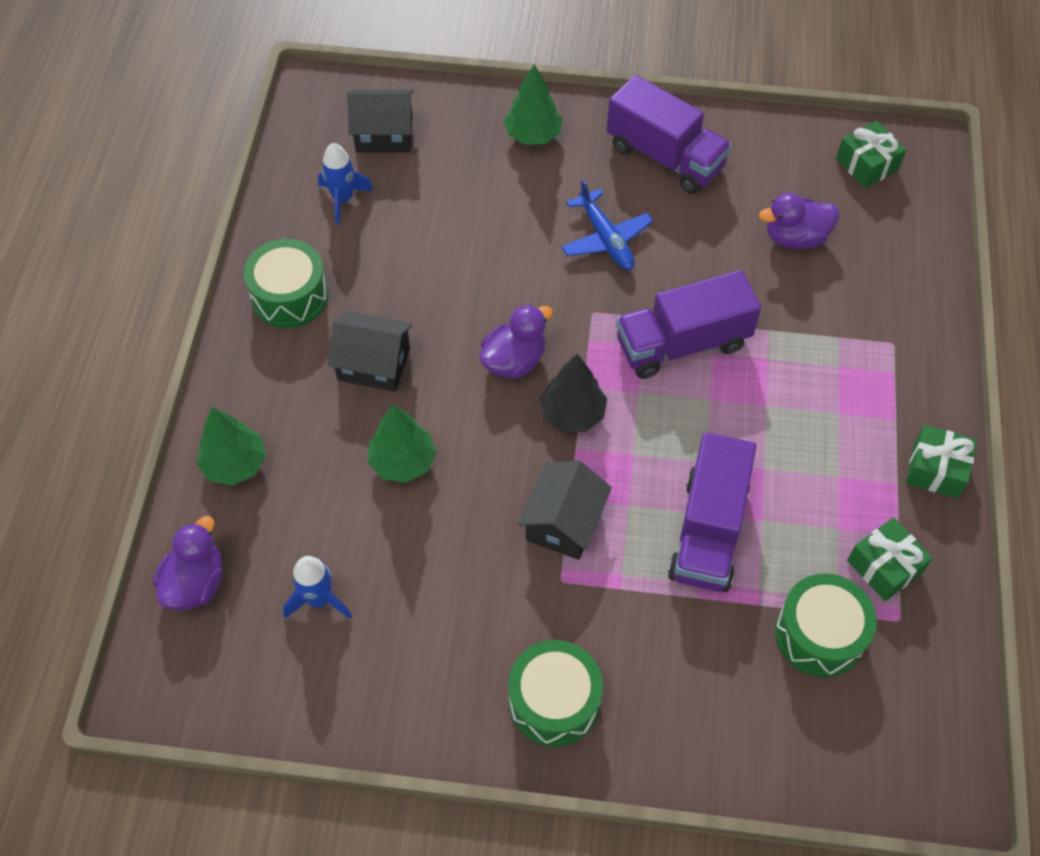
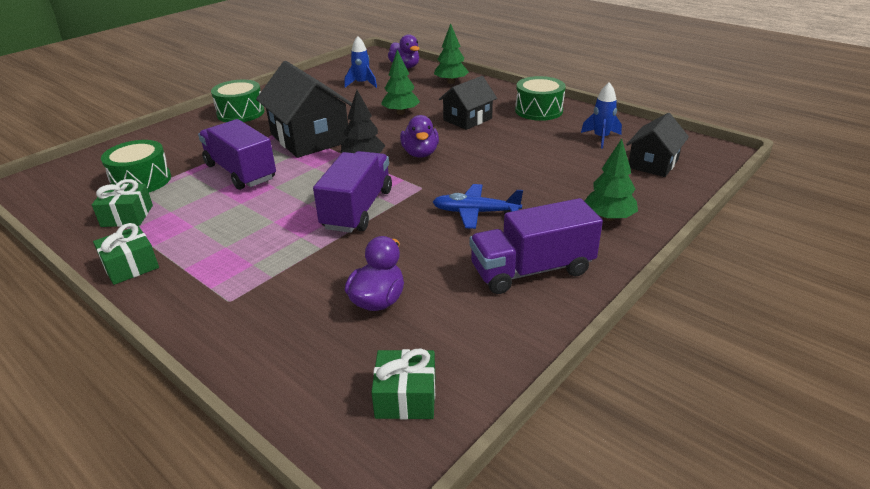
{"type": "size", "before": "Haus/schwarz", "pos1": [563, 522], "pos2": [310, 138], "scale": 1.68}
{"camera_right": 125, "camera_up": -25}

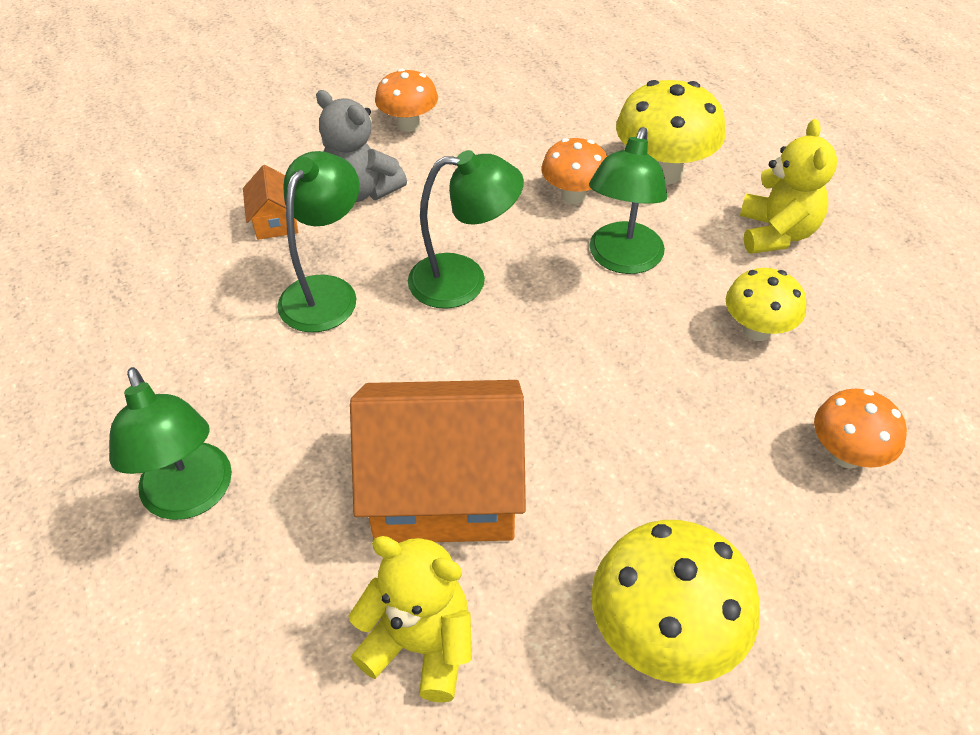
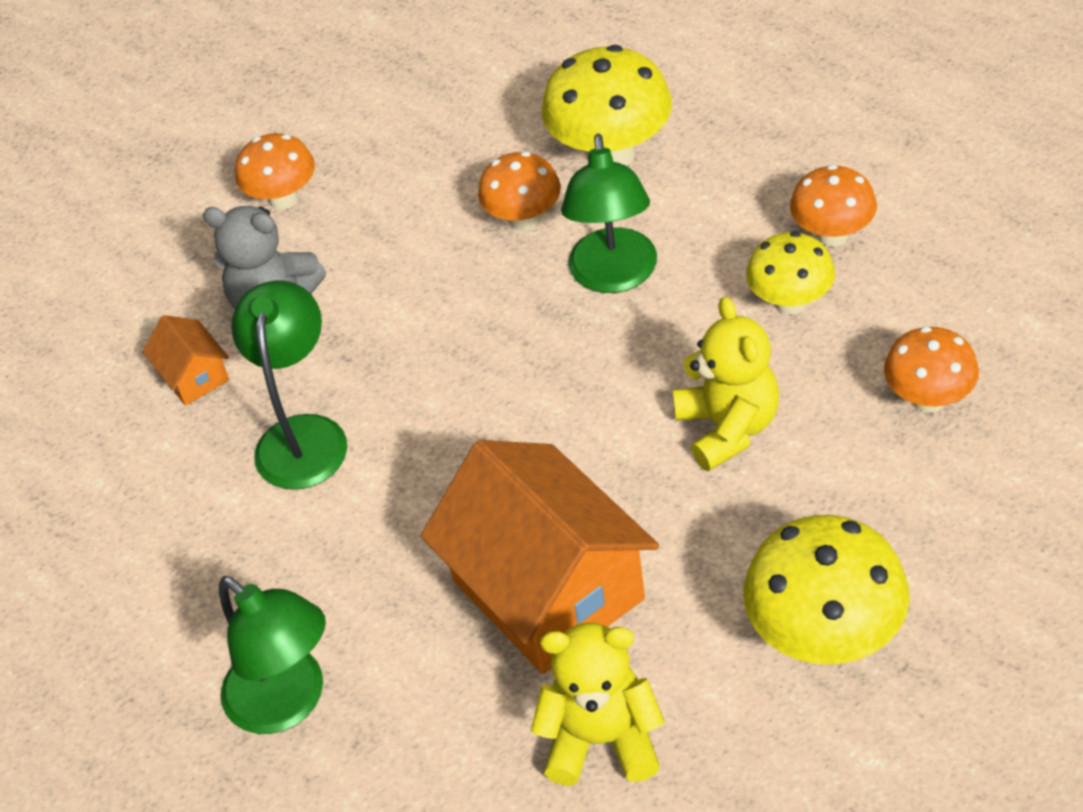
{"type": "relocated", "before": "Teddybär/gelb", "pos1": [776, 233], "pos2": [728, 428]}
{"type": "missing", "before": "Lampe/grün", "pos1": [464, 280]}
{"type": "spun", "before": "Haus/orange", "pos1": [444, 489], "pos2": [548, 590], "turn": 75}
{"type": "appeared", "after": "Pilz/orange", "pos2": [832, 235]}
{"camera_right": -15, "camera_up": 0}

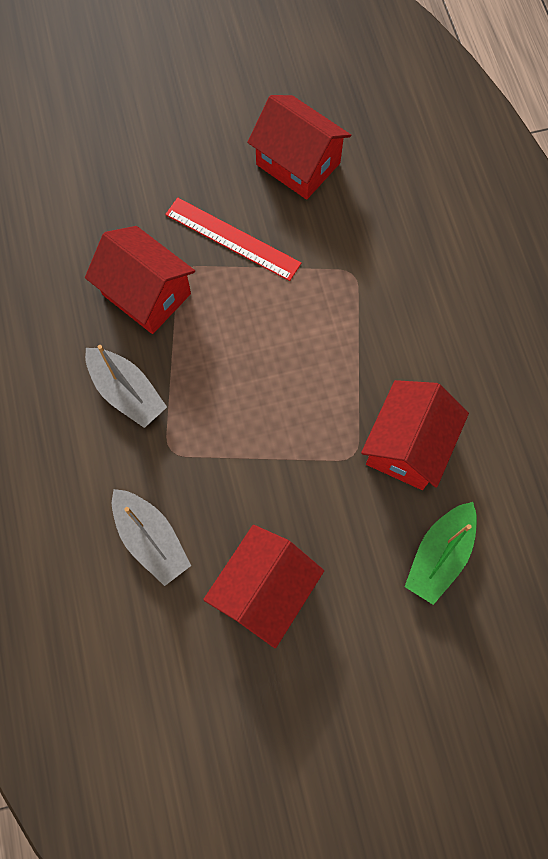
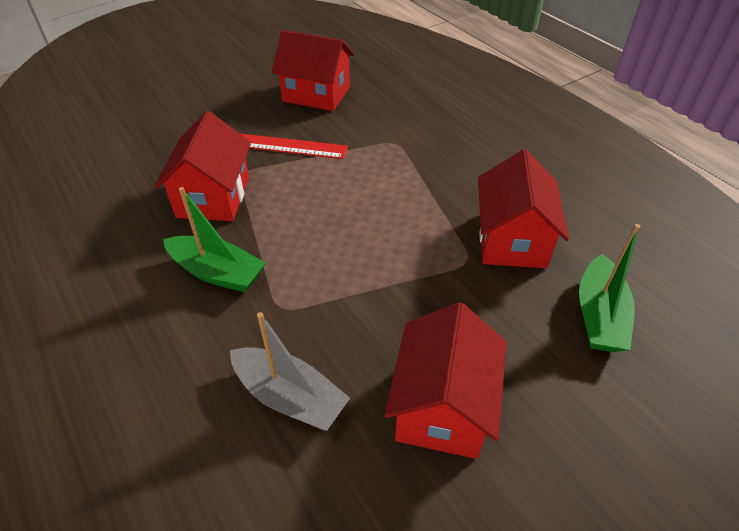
{"type": "spun", "before": "Haus/rot", "pos1": [146, 294], "pos2": [213, 197], "turn": 75}
{"type": "colour", "before": "Boot/grau", "after": "Boot/grün", "pos1": [127, 392], "pos2": [217, 272]}
{"camera_right": -20, "camera_up": -25}

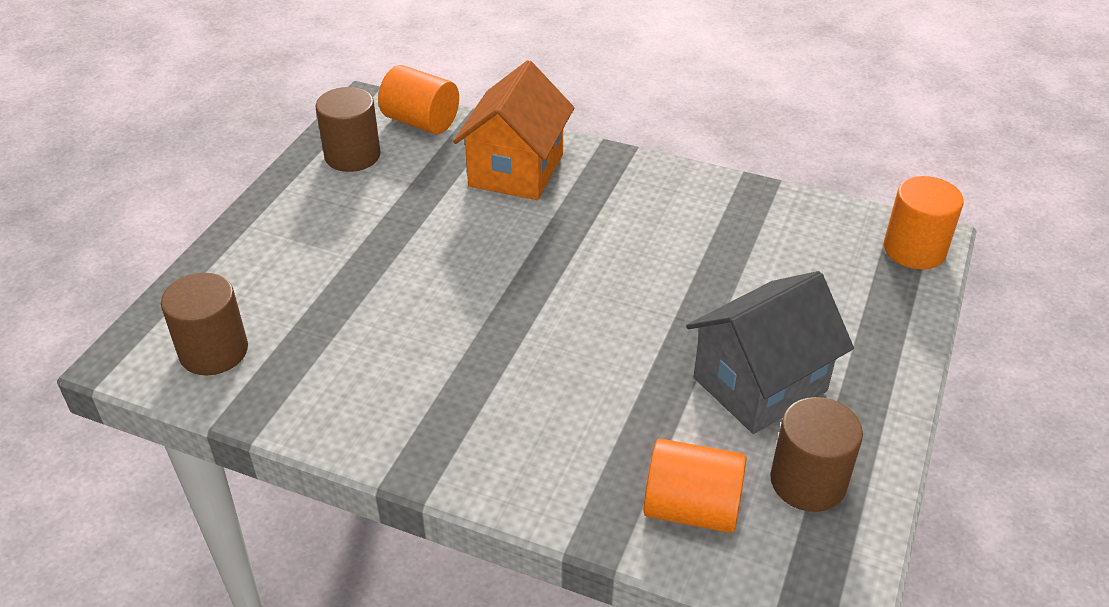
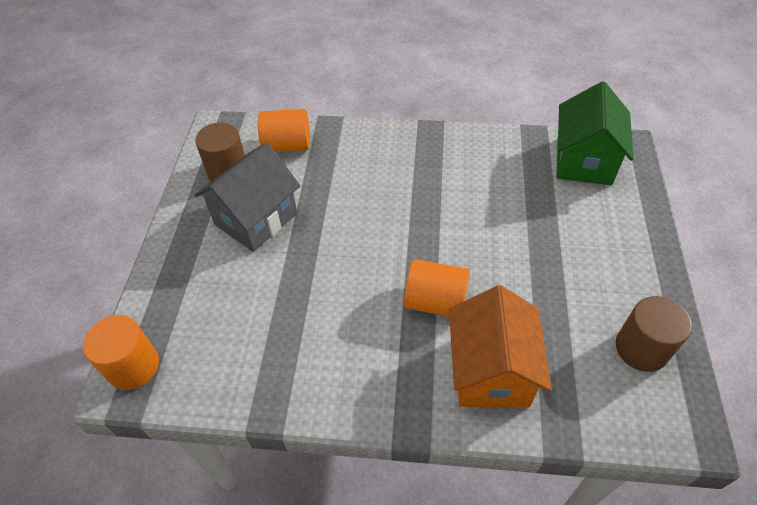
{"type": "relocated", "before": "Vollzylinder/orange", "pos1": [421, 122], "pos2": [435, 301]}
{"type": "exchanged", "before": "Vollzylinder/braun", "after": "Haus/grün", "pos1": [214, 351], "pos2": [583, 161]}
{"camera_right": 165, "camera_up": 10}

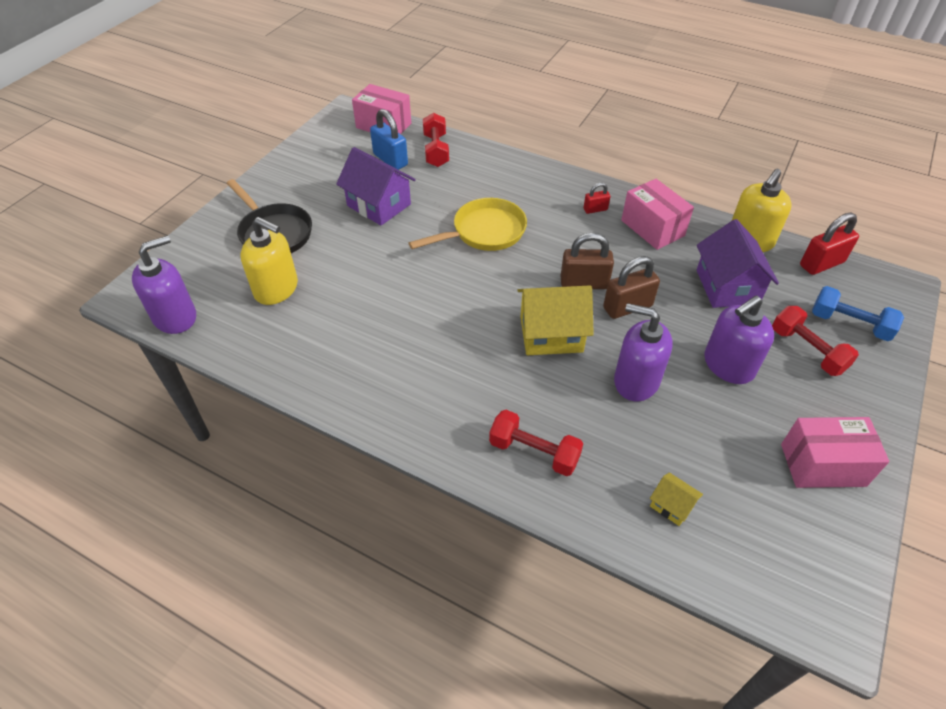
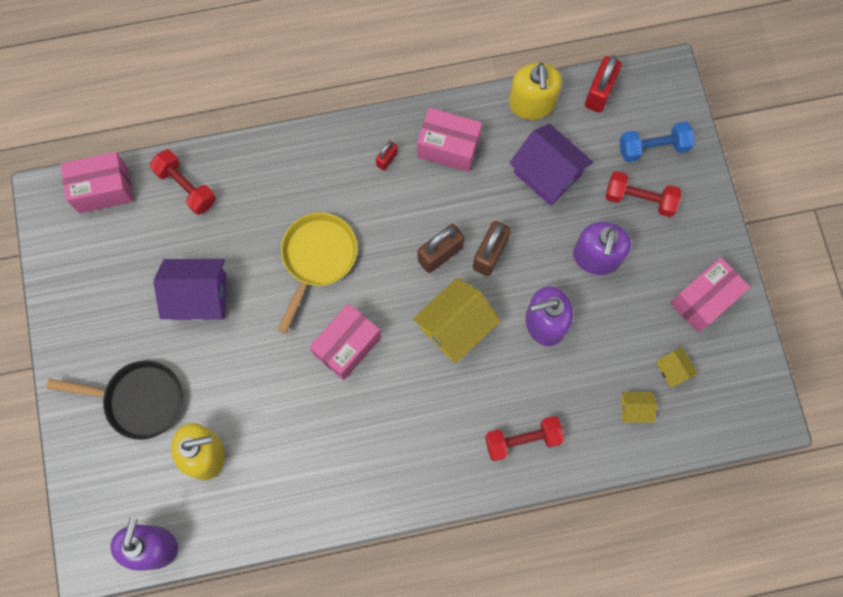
{"type": "missing", "before": "Vorhängeschloss/blau", "pos1": [390, 160]}
{"type": "appeared", "after": "Schachtel/rosa", "pos2": [347, 346]}
{"type": "appeared", "after": "Haus/gelb", "pos2": [673, 370]}
{"camera_right": -40, "camera_up": 25}

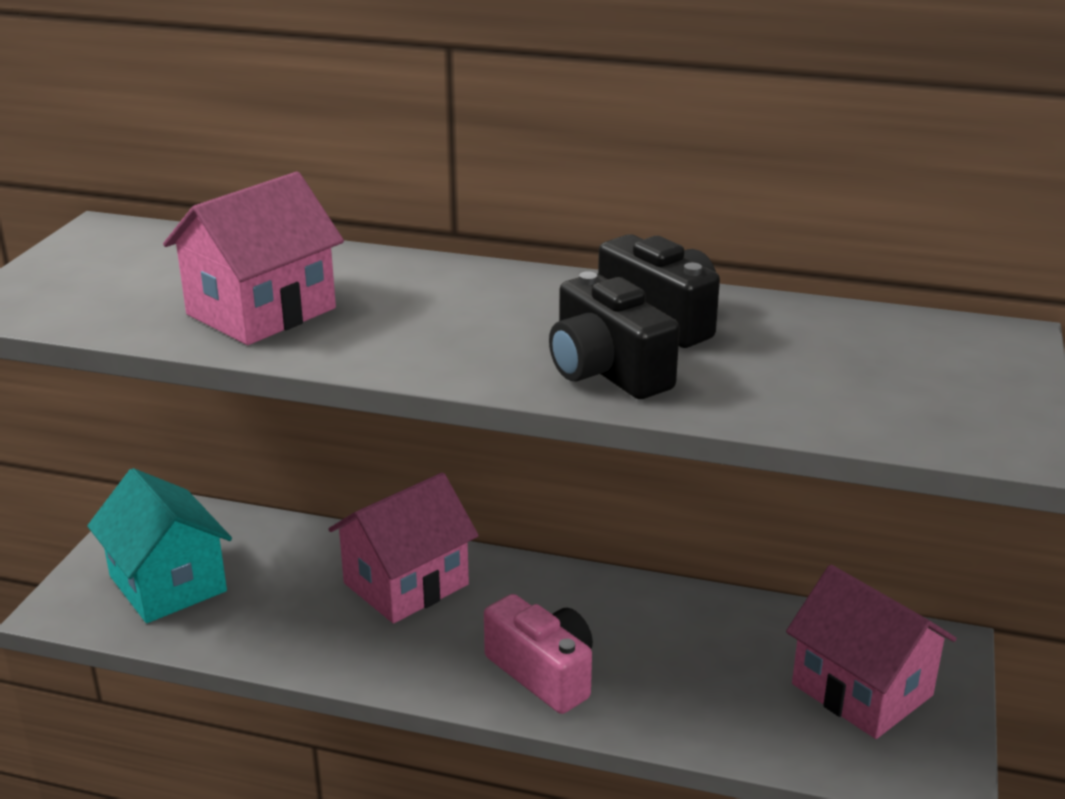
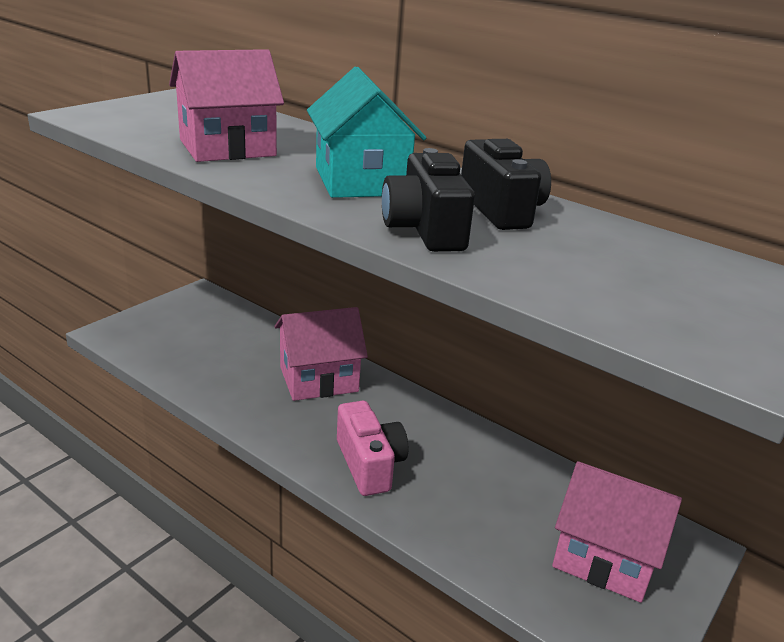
{"type": "relocated", "before": "Haus/türkis", "pos1": [168, 583], "pos2": [361, 181]}
{"type": "spun", "before": "Haus/rosa", "pos1": [862, 690], "pos2": [604, 557], "turn": -45}
{"camera_right": 20, "camera_up": 0}

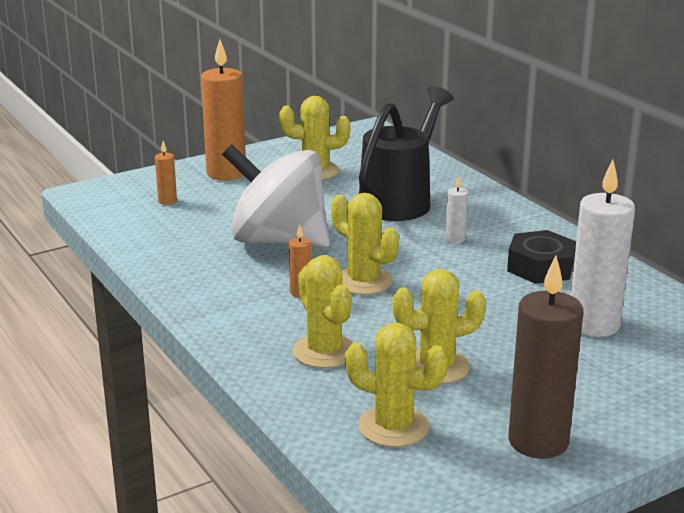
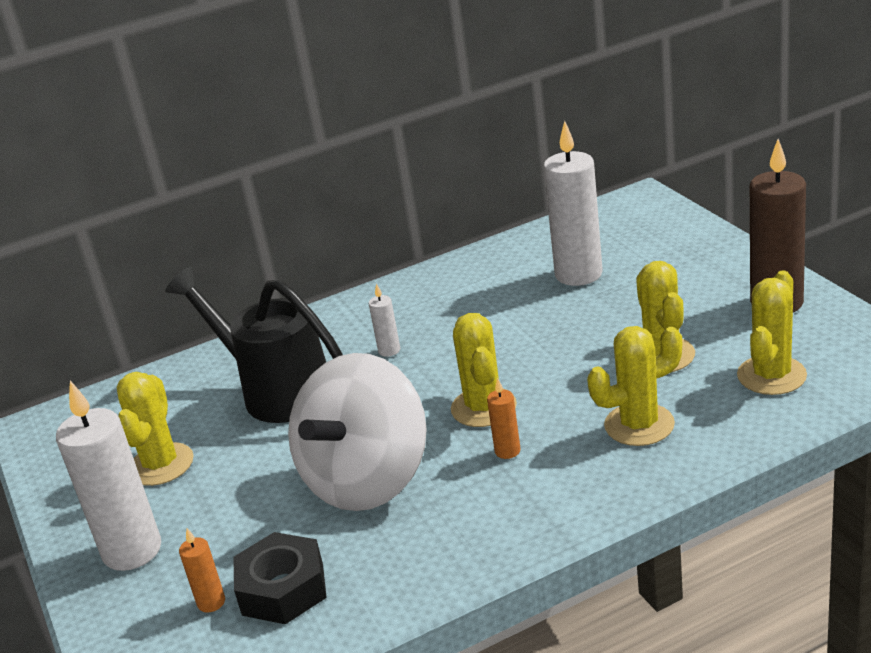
{"type": "colour", "before": "Kerze/orange", "after": "Kerze/weiß", "pos1": [226, 173], "pos2": [132, 551]}
{"type": "spun", "before": "Kaktus/gelb", "pos1": [363, 281], "pos2": [483, 407], "turn": -60}
{"type": "relocated", "before": "Sechskantmutter/schwarz", "pos1": [540, 267], "pos2": [283, 589]}
{"camera_right": -80, "camera_up": 5}

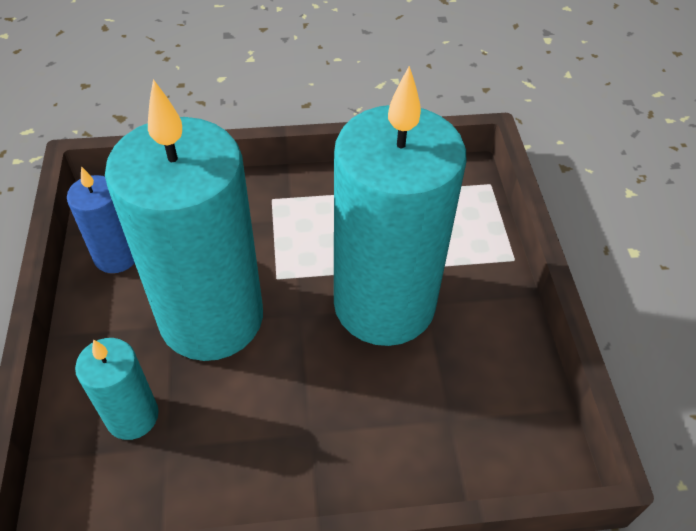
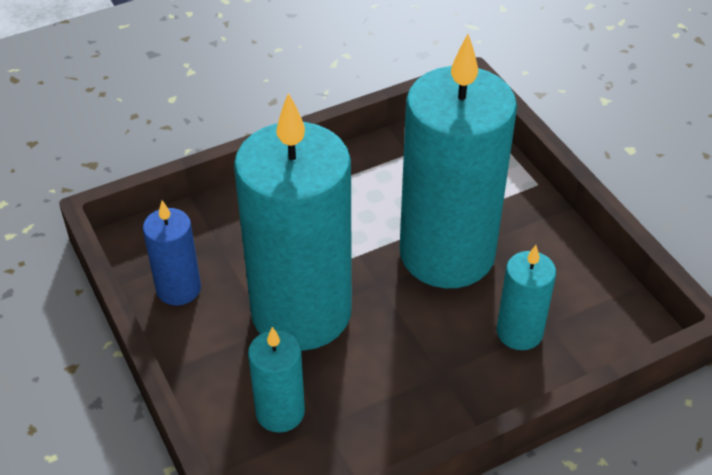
{"type": "appeared", "after": "Kerze/türkis", "pos2": [519, 332]}
{"camera_right": -20, "camera_up": -5}

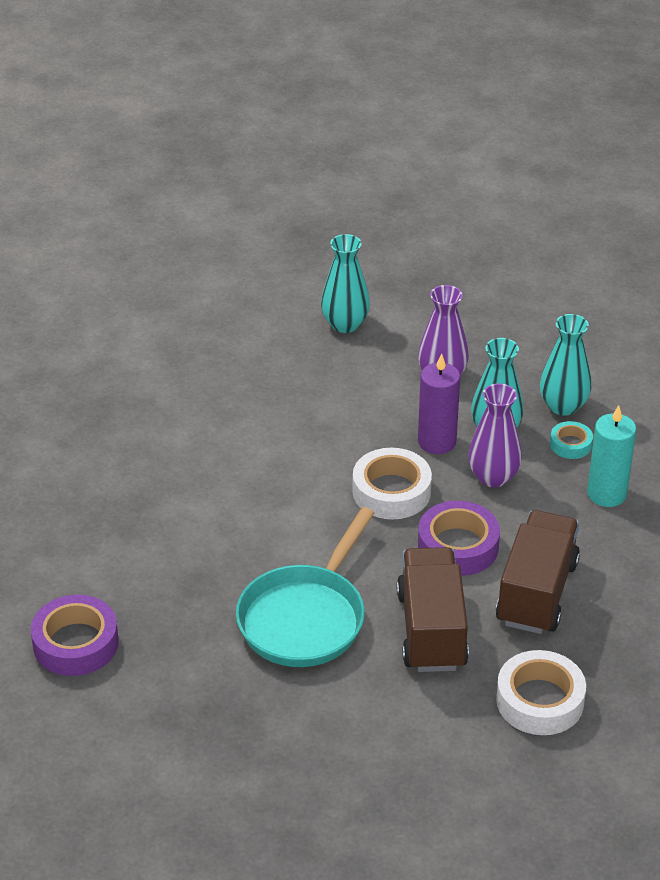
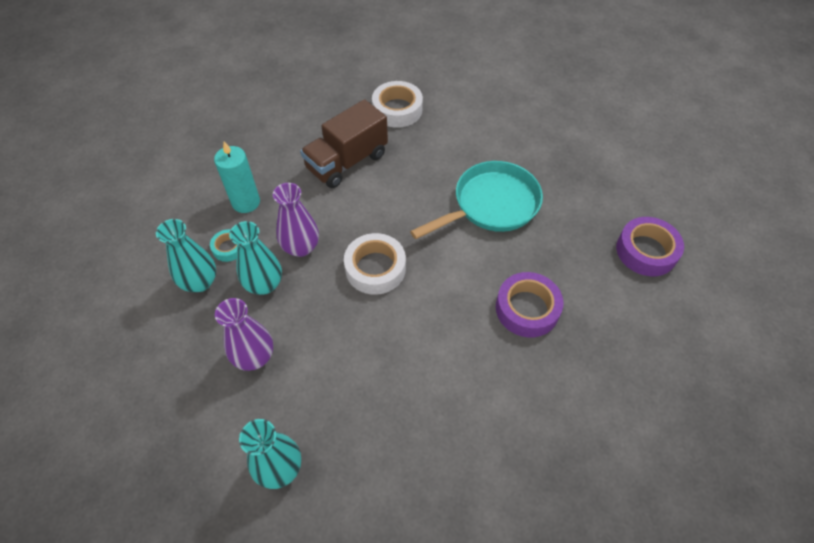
{"type": "missing", "before": "Kerze/lila", "pos1": [437, 442]}
{"type": "relocated", "before": "Klebeband/lila", "pos1": [458, 546], "pos2": [527, 309]}
{"type": "missing", "before": "Lastwagen/braun", "pos1": [431, 630]}
{"camera_right": -150, "camera_up": 15}

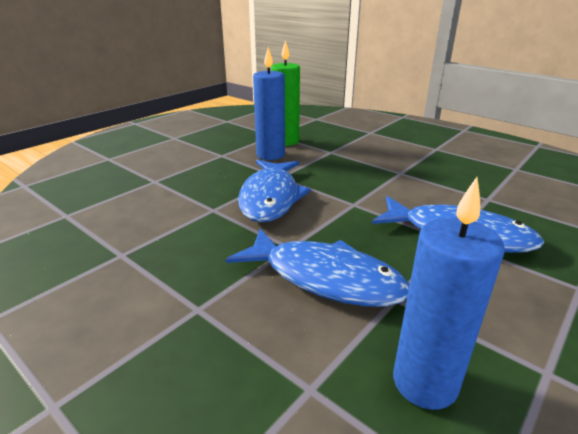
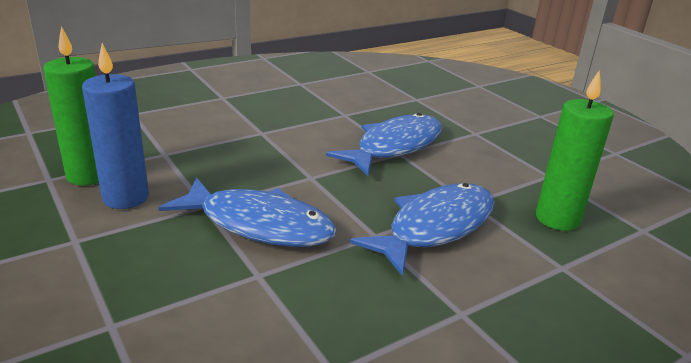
{"type": "colour", "before": "Kerze/blau", "after": "Kerze/grün", "pos1": [425, 382], "pos2": [557, 219]}
{"camera_right": -75, "camera_up": 0}

